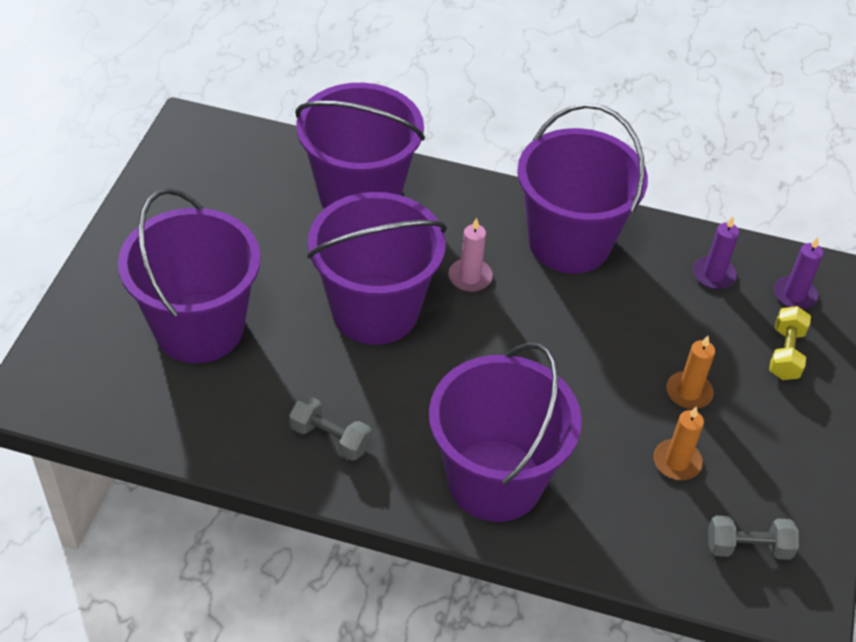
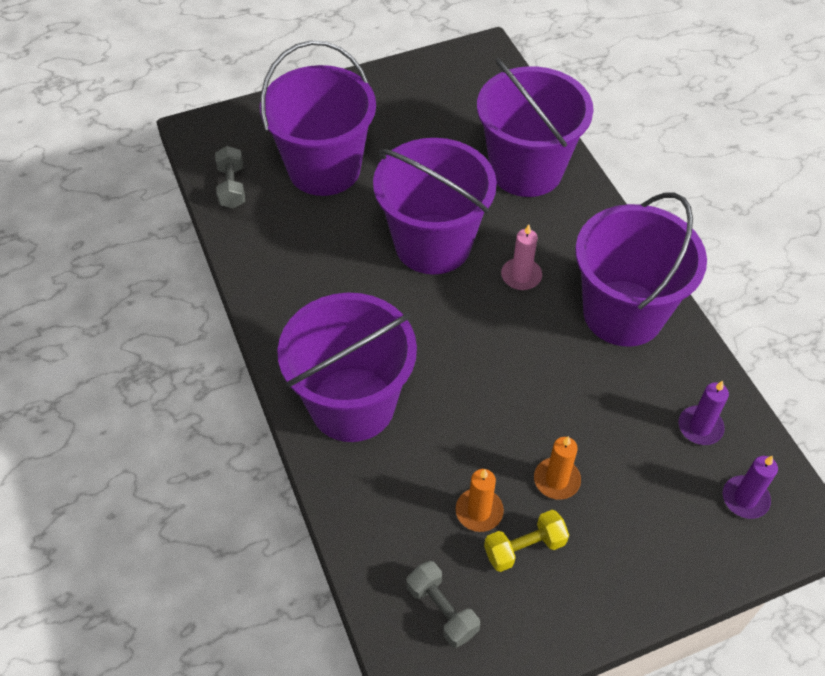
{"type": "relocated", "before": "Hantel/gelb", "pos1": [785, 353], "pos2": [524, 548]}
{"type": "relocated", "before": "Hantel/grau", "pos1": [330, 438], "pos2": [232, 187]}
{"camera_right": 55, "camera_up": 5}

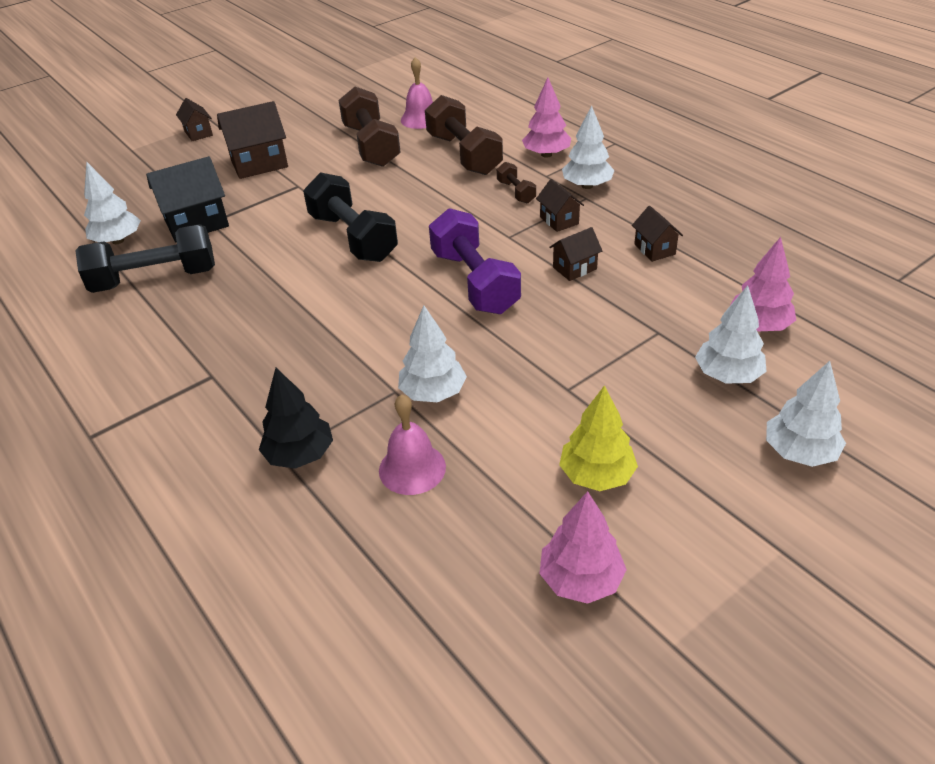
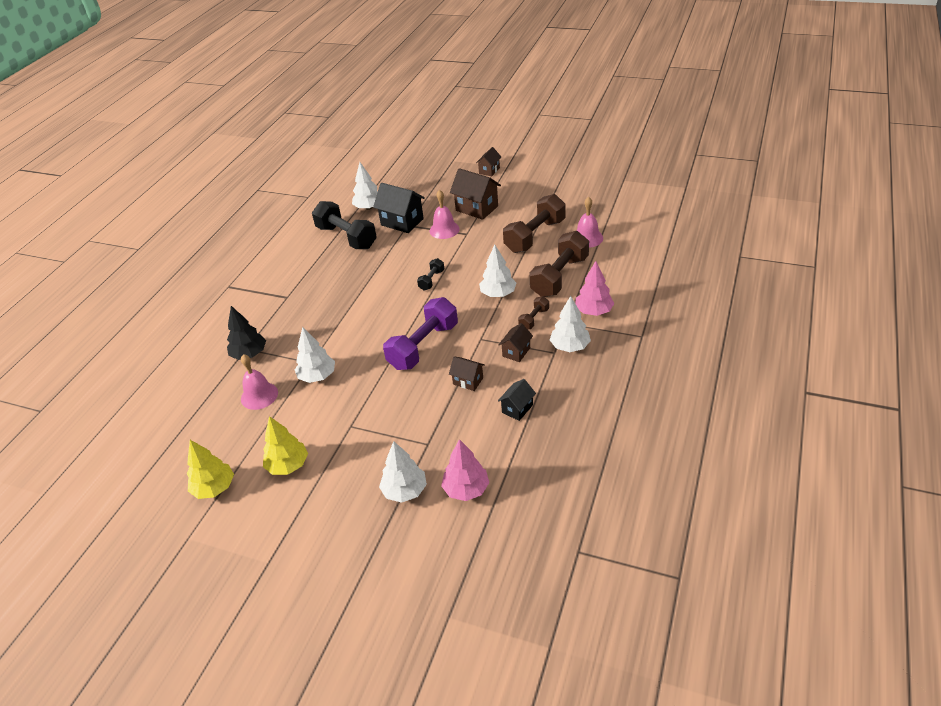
{"type": "size", "before": "Hantel/schwarz", "pos1": [353, 237], "pos2": [431, 280], "scale": 0.48}
{"type": "colour", "before": "Haus/braun", "after": "Haus/schwarz", "pos1": [654, 249], "pos2": [517, 408]}
{"type": "relocated", "before": "Baum/weiß", "pos1": [799, 452], "pos2": [498, 294]}
{"type": "colour", "before": "Baum/rosa", "after": "Baum/gelb", "pos1": [580, 579], "pos2": [214, 488]}
{"type": "appeared", "after": "Glocke/rosa", "pos2": [444, 230]}
{"camera_right": 60, "camera_up": 0}

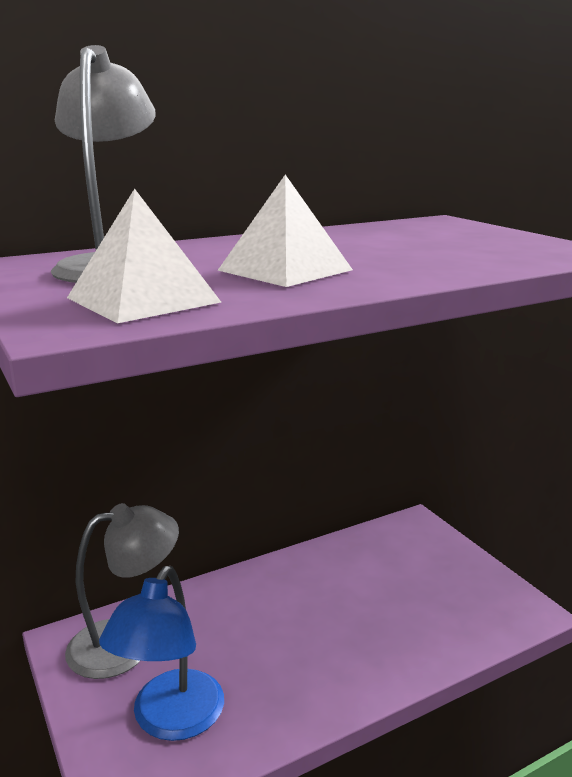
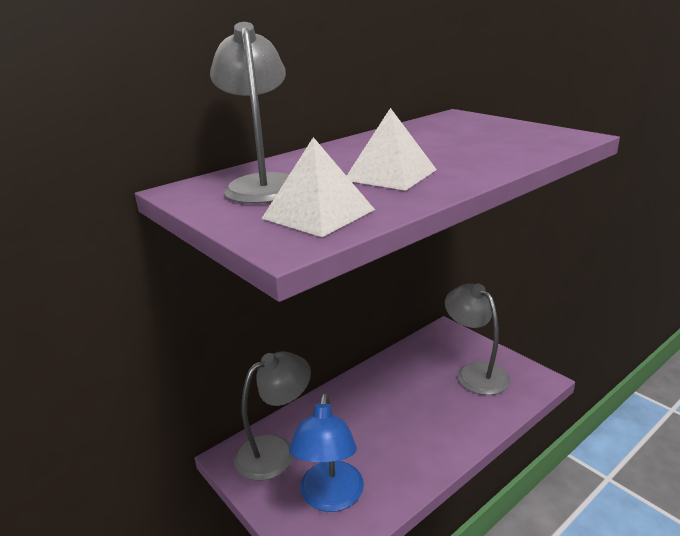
{"type": "appeared", "after": "Lampe/grau", "pos2": [475, 372]}
{"camera_right": -10, "camera_up": 5}

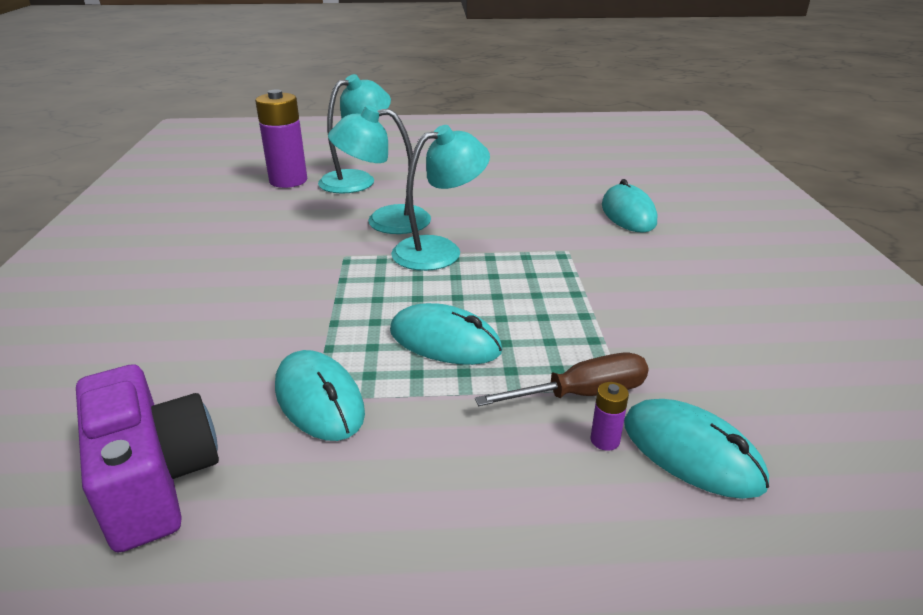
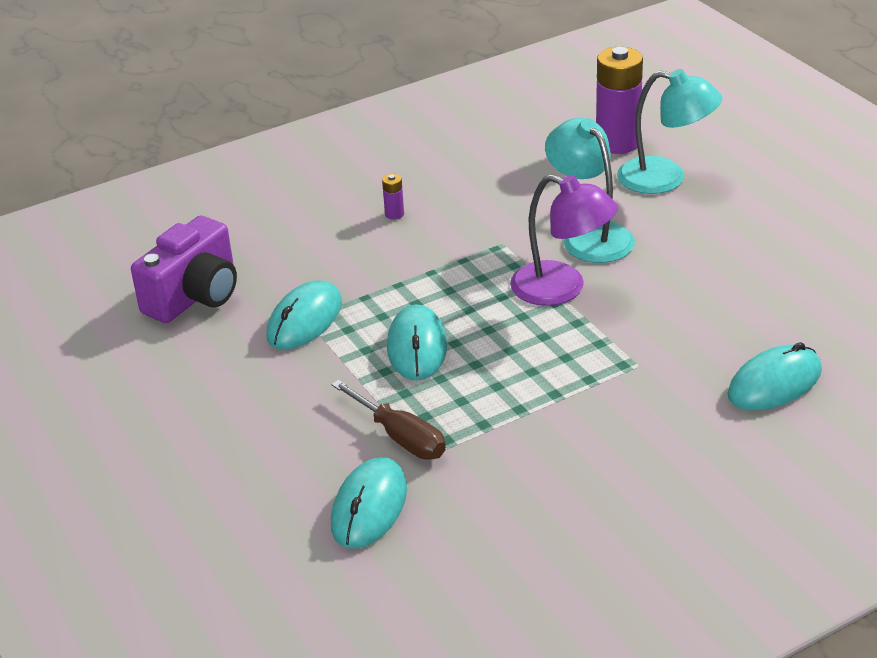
{"type": "colour", "before": "Lampe/türkis", "after": "Lampe/lila", "pos1": [439, 250], "pos2": [562, 289]}
{"type": "relocated", "before": "Batterie/lila", "pos1": [605, 440], "pos2": [394, 214]}
{"camera_right": 65, "camera_up": 5}

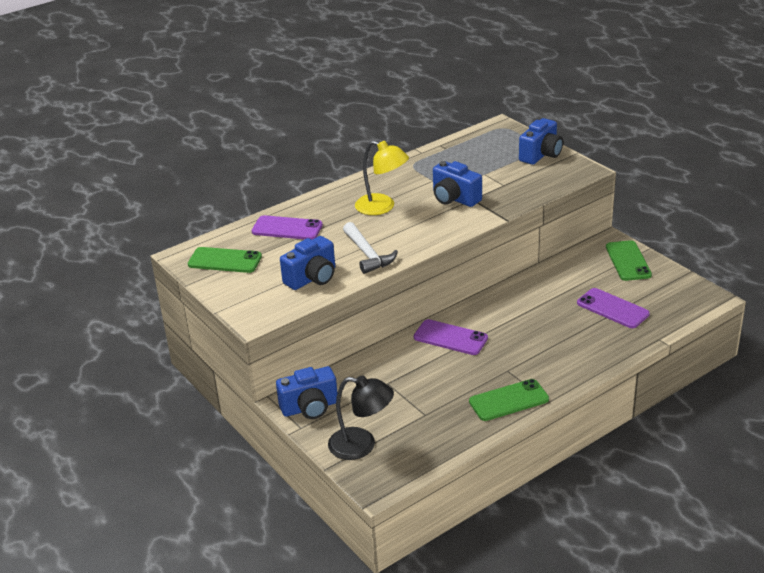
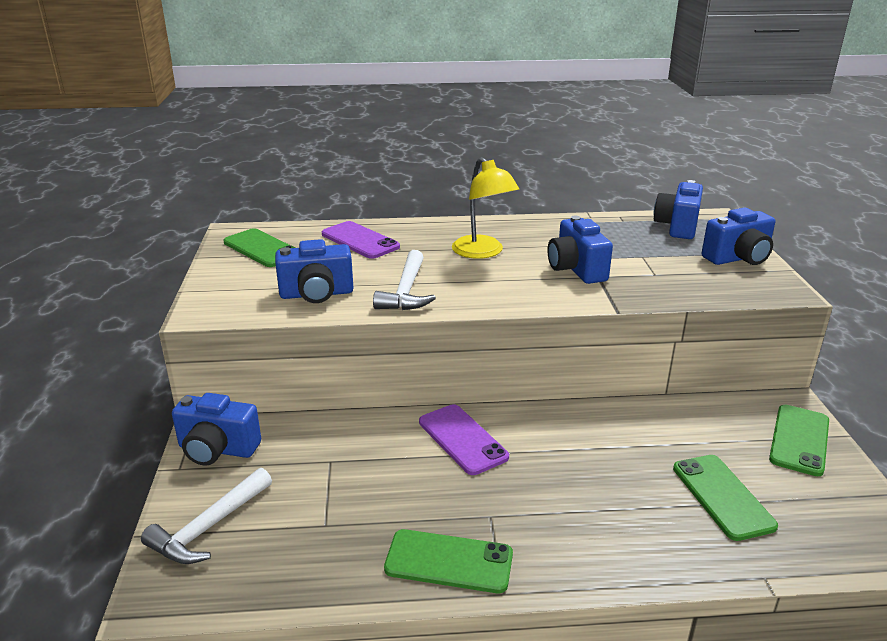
{"type": "colour", "before": "Handy/lila", "after": "Handy/grün", "pos1": [612, 308], "pos2": [722, 496]}
{"type": "exchanged", "before": "Lampe/schwarz", "after": "Hammer/weiß", "pos1": [362, 445], "pos2": [209, 527]}
{"type": "appeared", "after": "Kamera/blau", "pos2": [677, 226]}
{"camera_right": 30, "camera_up": -5}

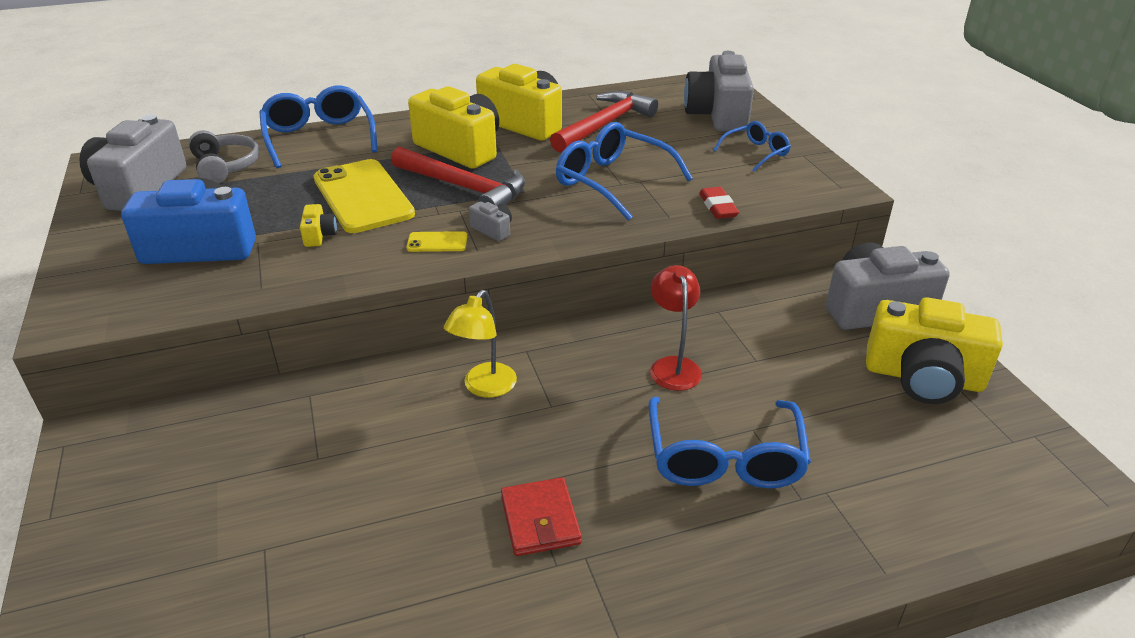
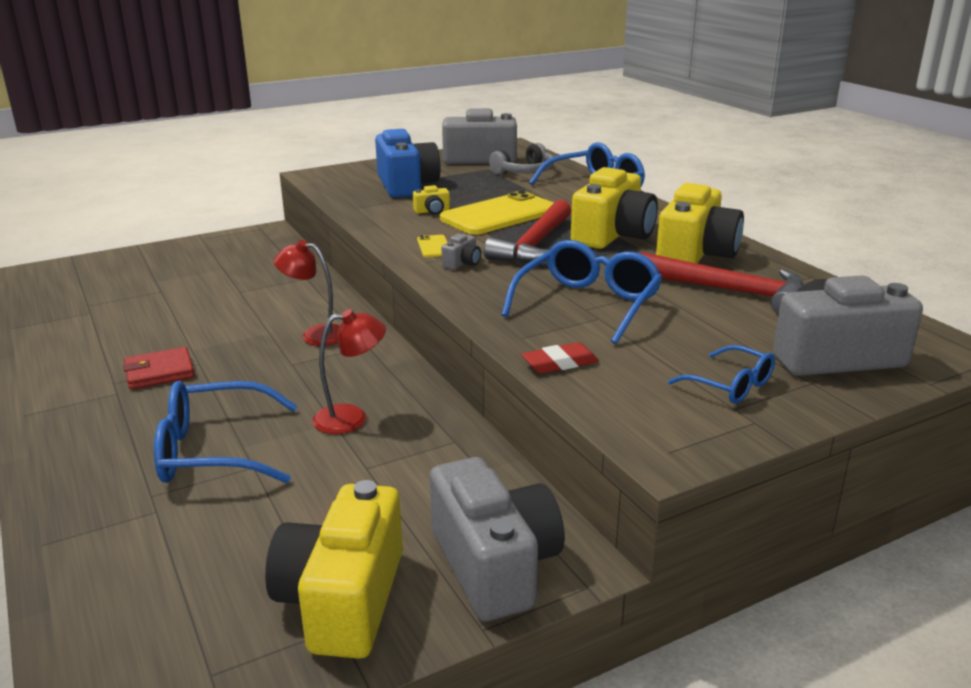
{"type": "colour", "before": "Lampe/gelb", "after": "Lampe/rot", "pos1": [484, 387], "pos2": [315, 334]}
{"camera_right": 80, "camera_up": -10}

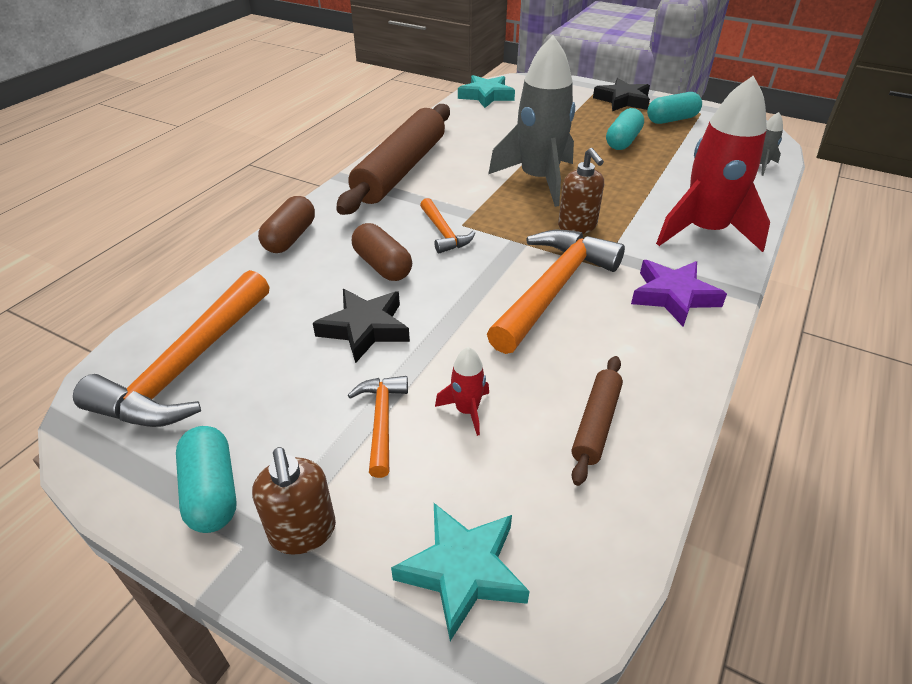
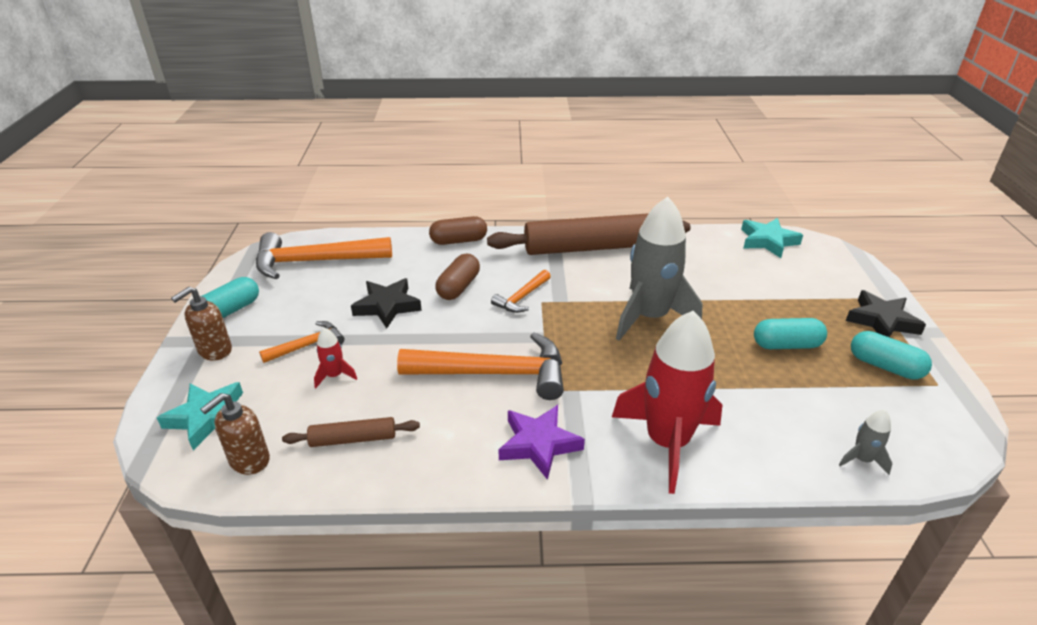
{"type": "relocated", "before": "Seifenspender/braun", "pos1": [577, 226], "pos2": [249, 460]}
{"camera_right": 60, "camera_up": -5}

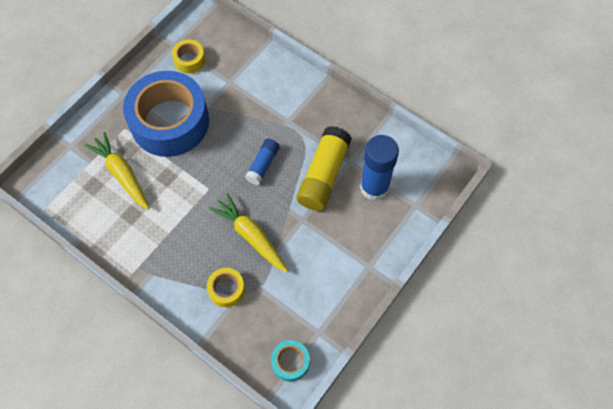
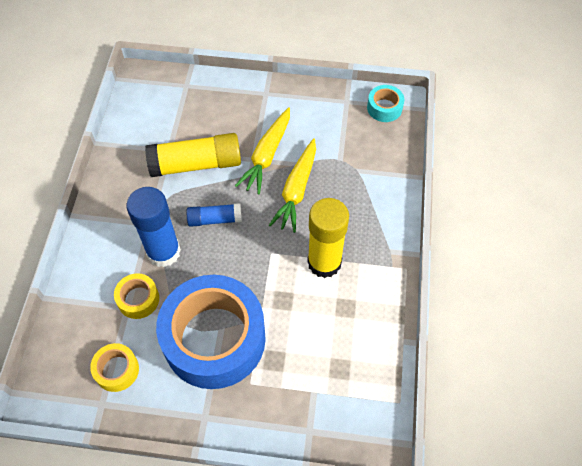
{"type": "relocated", "before": "Karotte/gelb", "pos1": [122, 174], "pos2": [267, 155]}
{"type": "relocated", "before": "Klebestift/blau", "pos1": [374, 187], "pos2": [163, 252]}
{"type": "relocated", "before": "Klebeband/gelb", "pos1": [226, 289], "pos2": [138, 299]}
{"type": "appeared", "after": "Klebestift/gelb", "pos2": [324, 262]}
{"camera_right": -120, "camera_up": -5}

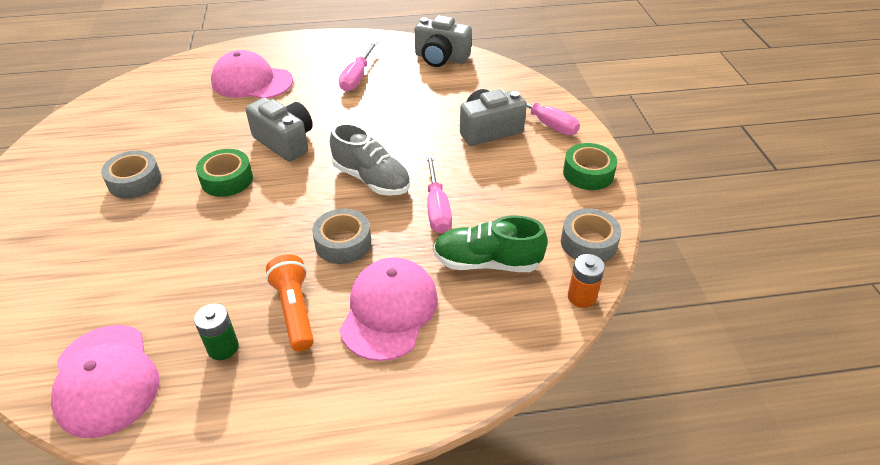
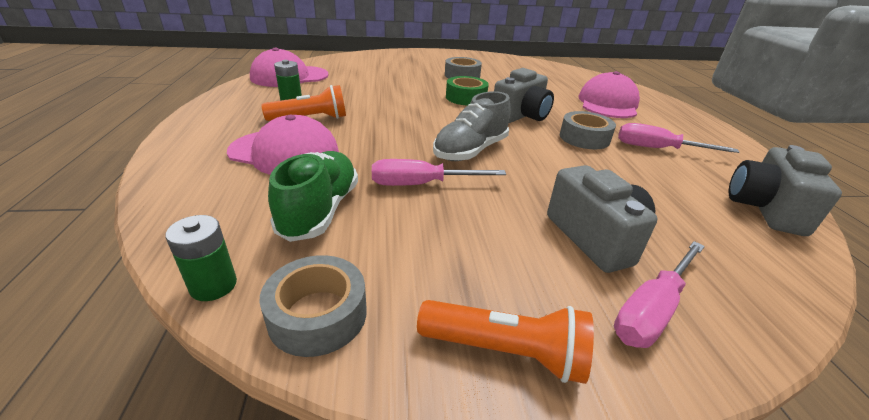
{"type": "exchanged", "before": "Klebeband/grün", "after": "Taschenlampe/orange", "pos1": [588, 173], "pos2": [506, 351]}
{"type": "relocated", "before": "Klebeband/grau", "pos1": [343, 243], "pos2": [584, 138]}
{"type": "colour", "before": "Batterie/orange", "after": "Batterie/grün", "pos1": [581, 297], "pos2": [213, 285]}
{"camera_right": 90, "camera_up": -10}

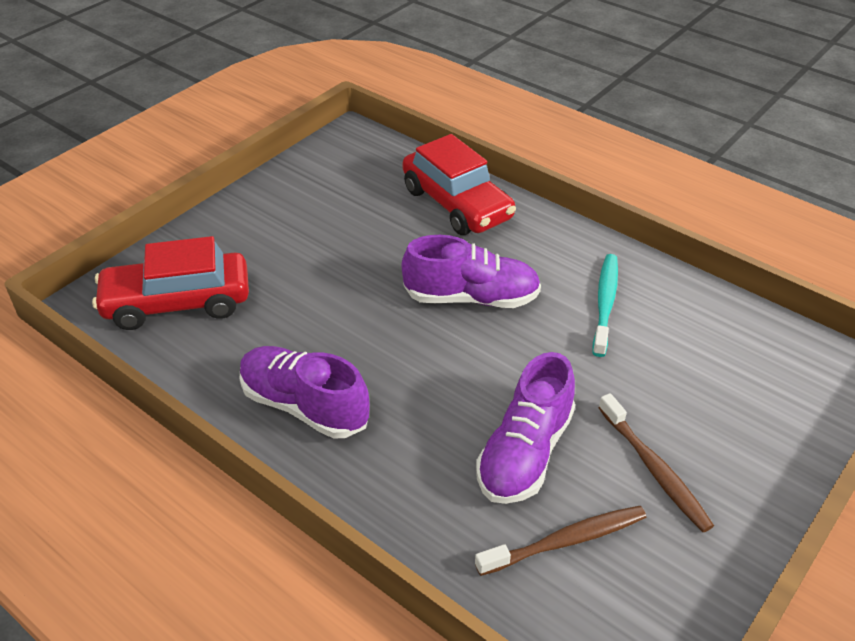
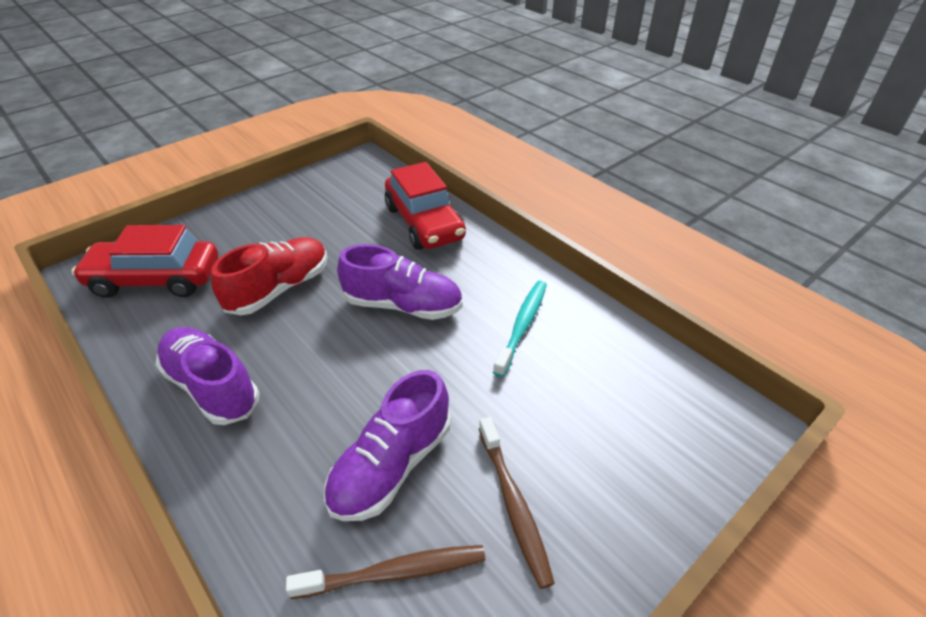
{"type": "appeared", "after": "Schuh/rot", "pos2": [279, 289]}
{"camera_right": 10, "camera_up": 0}

